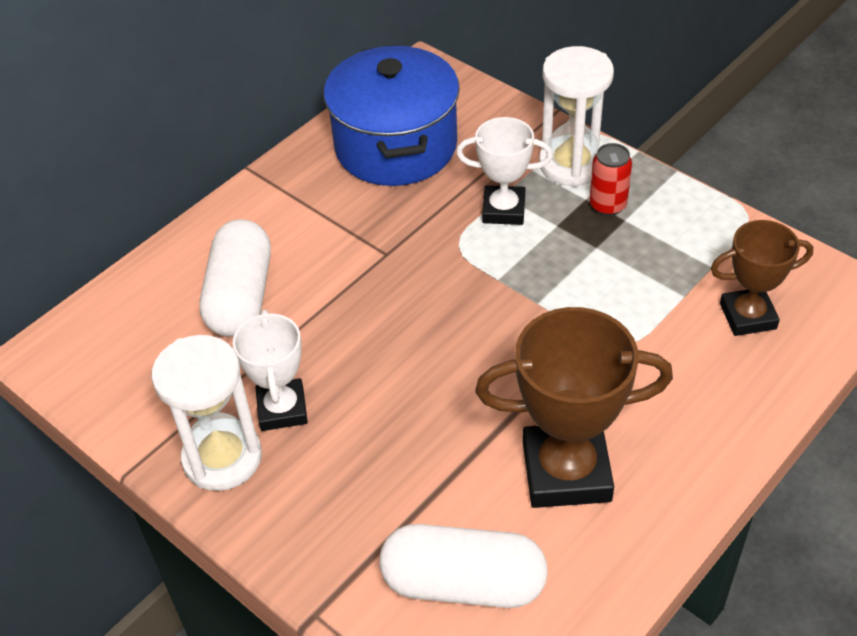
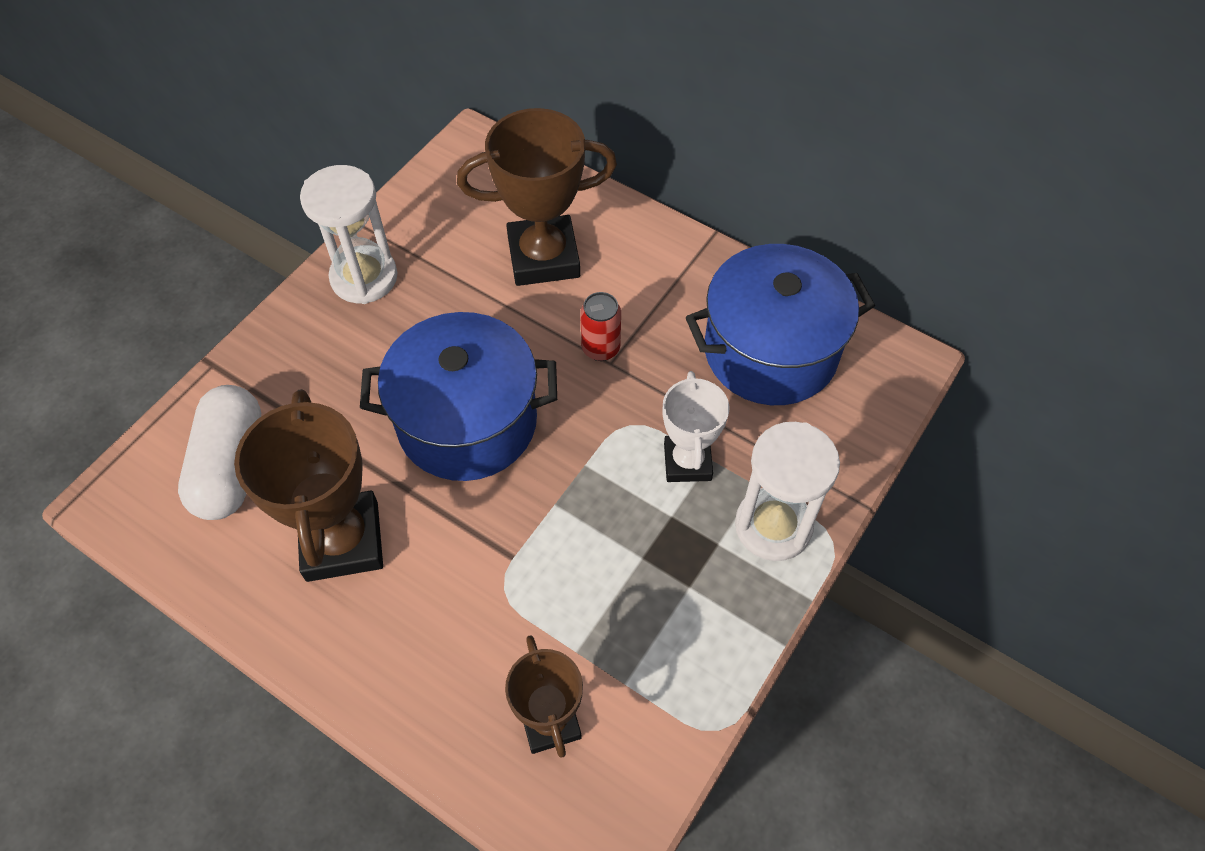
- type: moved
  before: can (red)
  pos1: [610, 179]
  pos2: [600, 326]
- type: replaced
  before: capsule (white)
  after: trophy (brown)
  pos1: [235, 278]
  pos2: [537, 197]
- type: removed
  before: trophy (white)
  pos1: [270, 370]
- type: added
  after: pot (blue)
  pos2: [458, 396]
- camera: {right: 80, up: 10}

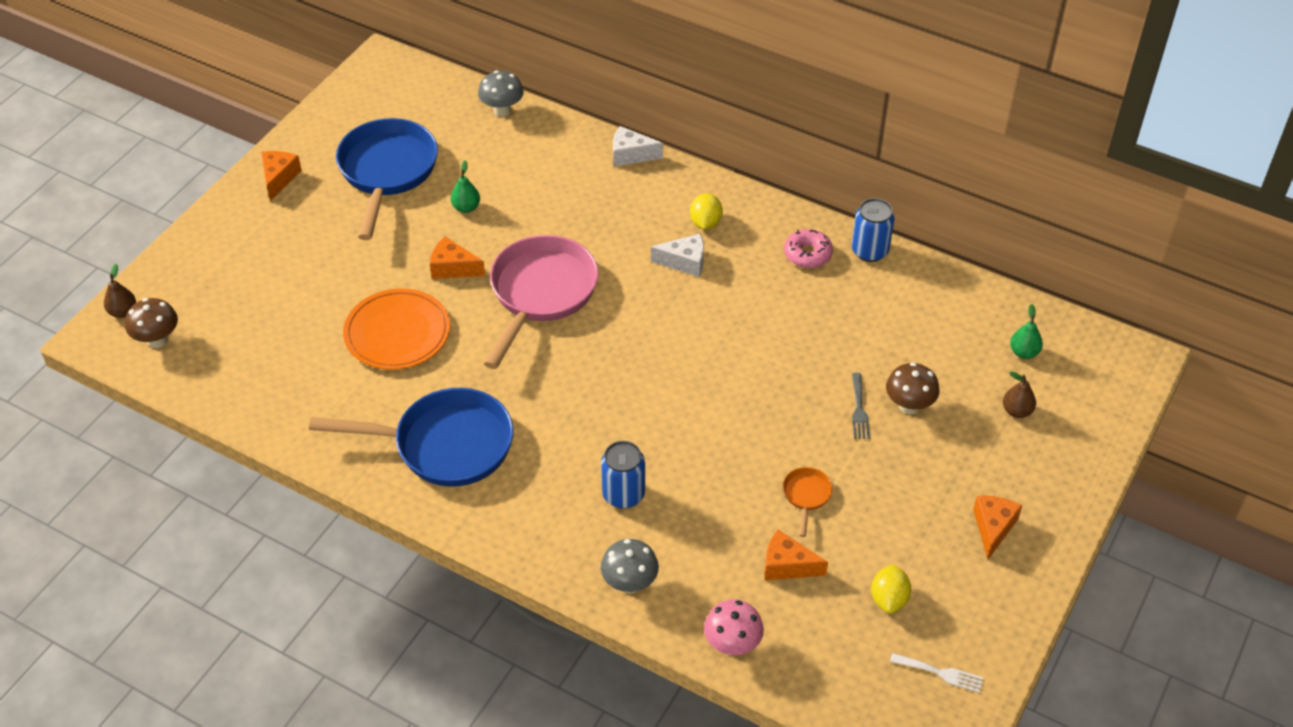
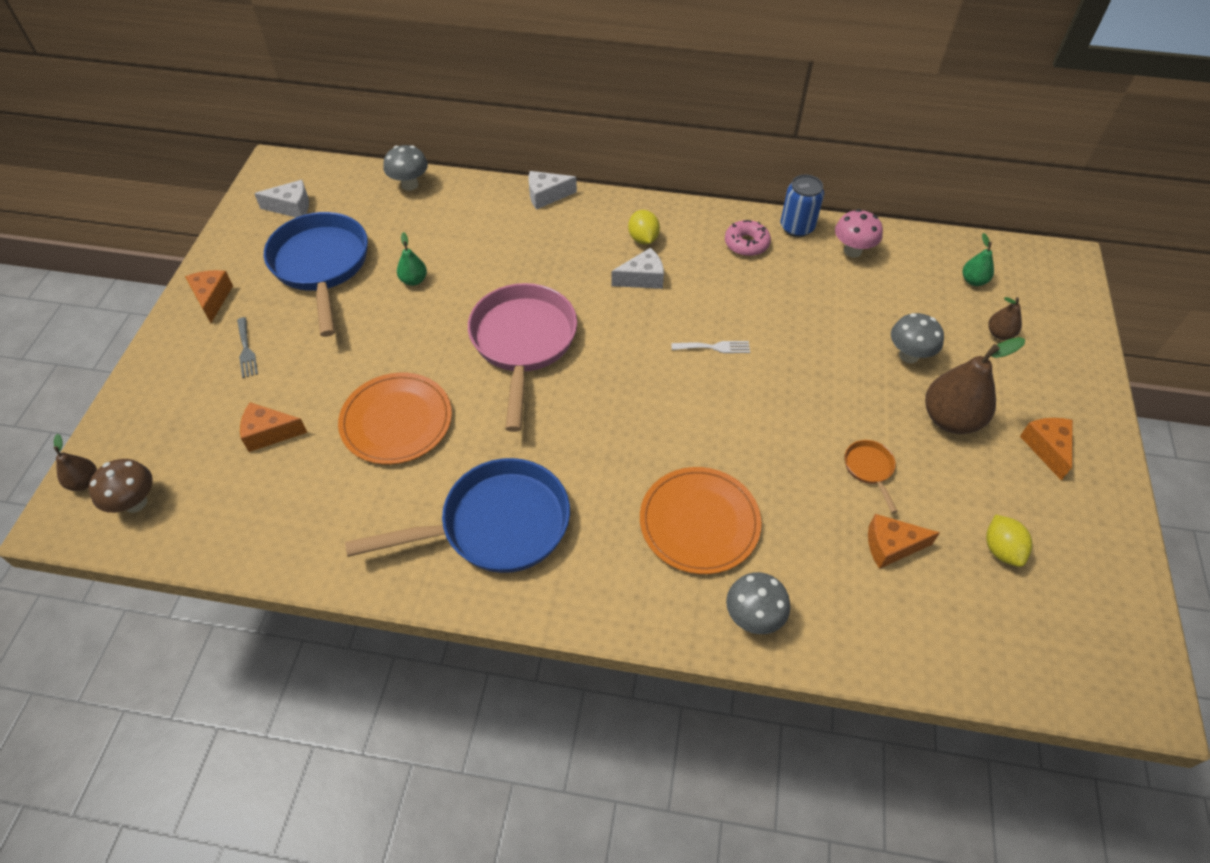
- type: moved
  before: cheese (orange)
  pos1: [457, 258]
  pos2: [274, 427]
- type: recoloured
  before: mushroom (brown)
  after: mushroom (grey)
  pos1: [912, 388]
  pos2: [917, 338]
- type: moved
  before: fork (grey)
  pos1: [861, 406]
  pos2: [247, 347]
- type: replaced
  before: can (blue)
  after: plate (orange)
  pos1: [623, 475]
  pos2: [701, 520]
- type: moved
  before: mushroom (pink)
  pos1: [734, 627]
  pos2: [859, 233]
- type: moved
  before: fork (white)
  pos1: [937, 673]
  pos2: [710, 347]
- type: added
  after: cheese (white)
  pos2: [281, 198]
- type: added
  after: pear (brown)
  pos2: [975, 385]
- camera: {right: -20, up: 5}

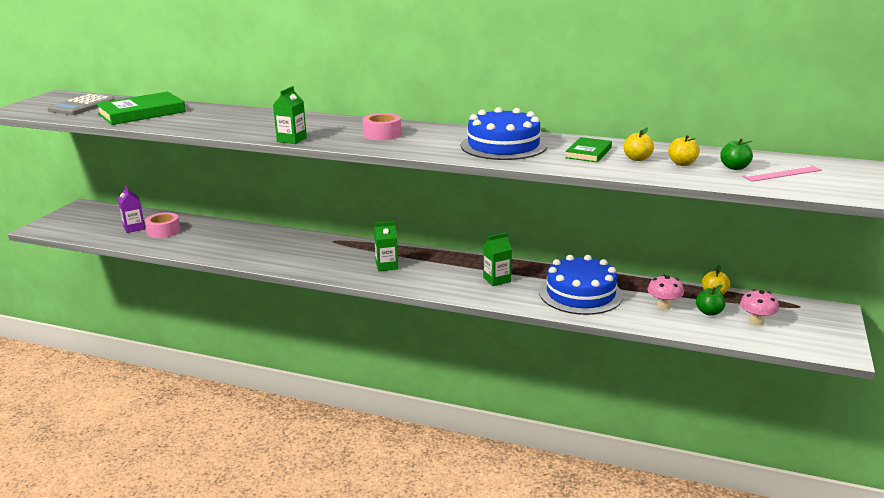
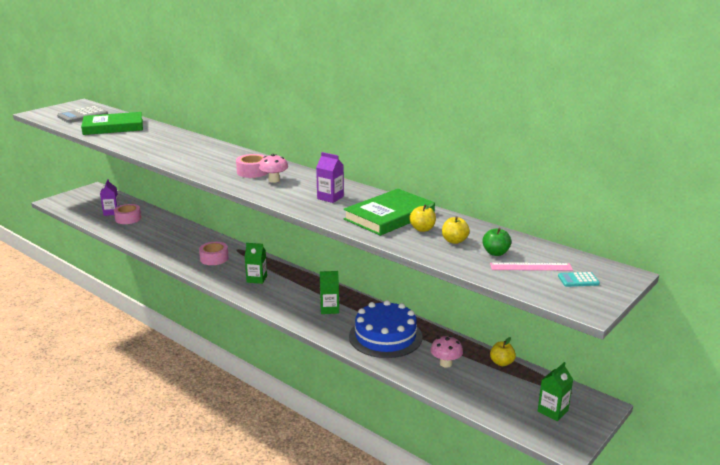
- type: moved
  before: carton (green)
  pos1: [290, 115]
  pos2: [555, 391]
- type: replaced
  before: cake (blue)
  after: carton (purple)
  pos1: [504, 133]
  pos2: [330, 177]
- type: resized
  before: book (green)
  pos1: [588, 150]
  pos2: [389, 212]
  scale: 1.78
- type: removed
  before: apple (green)
  pos1: [710, 300]
- type: moved
  before: mushroom (pink)
  pos1: [759, 307]
  pos2: [273, 168]
- type: added
  after: tape (pink)
  pos2: [214, 253]
- type: added
  after: calculator (turquoise)
  pos2: [579, 279]
- camera: {right: 20, up: 0}

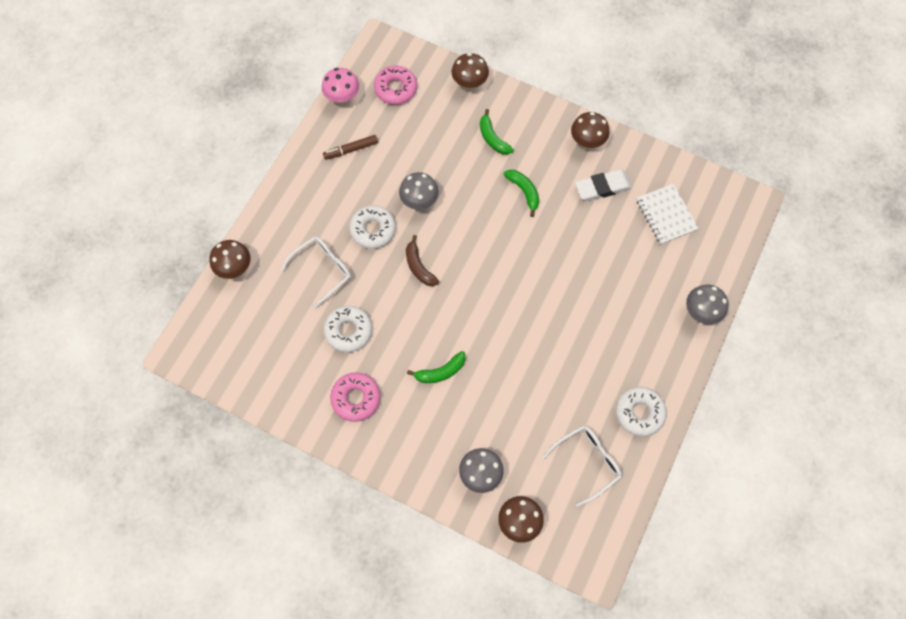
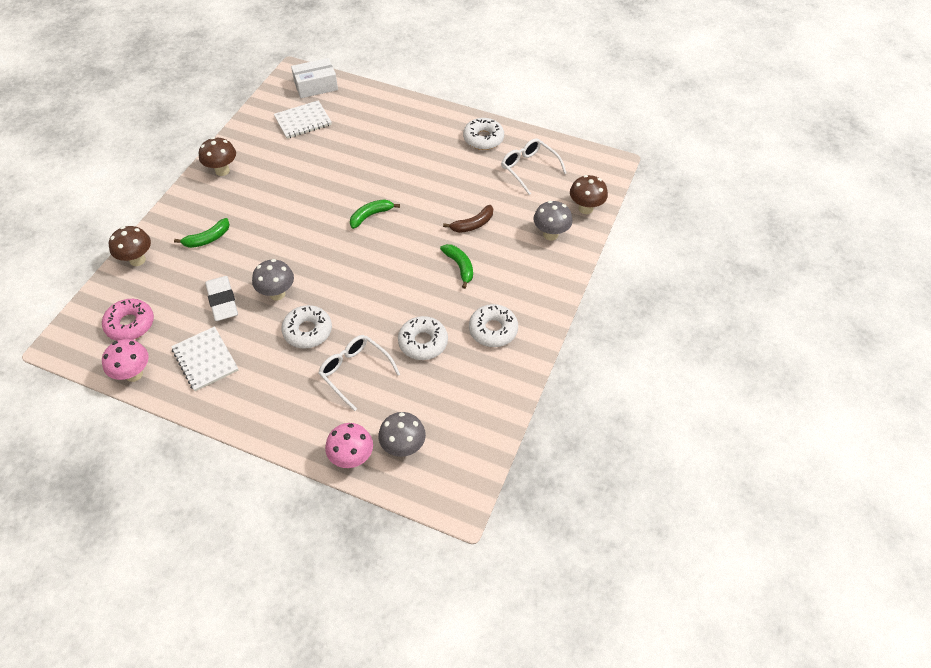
- type: replaced
  before: marker (brown)
  after: notebook (white)
  pos1: [350, 147]
  pos2: [204, 358]
- type: moved
  before: eraser (white)
  pos1: [603, 185]
  pos2: [221, 298]
- type: moved
  before: banana (green)
  pos1: [521, 193]
  pos2: [375, 214]
- type: moved
  before: banana (brown)
  pos1: [422, 260]
  pos2: [468, 219]
- type: recoloured
  before: mushroom (brown)
  after: mushroom (pink)
  pos1: [229, 259]
  pos2: [349, 445]
- type: moved
  before: mushroom (grey)
  pos1: [707, 304]
  pos2: [402, 434]
- type: recoloured
  before: donut (pink)
  after: donut (white)
  pos1: [355, 397]
  pos2: [493, 325]
- type: added
  after: box (white)
  pos2: [314, 78]
- camera: {right: -95, up: -15}

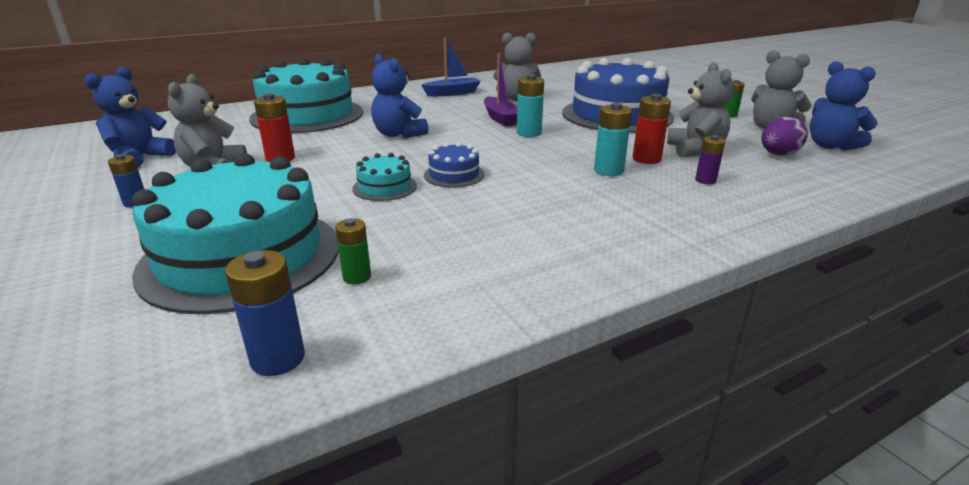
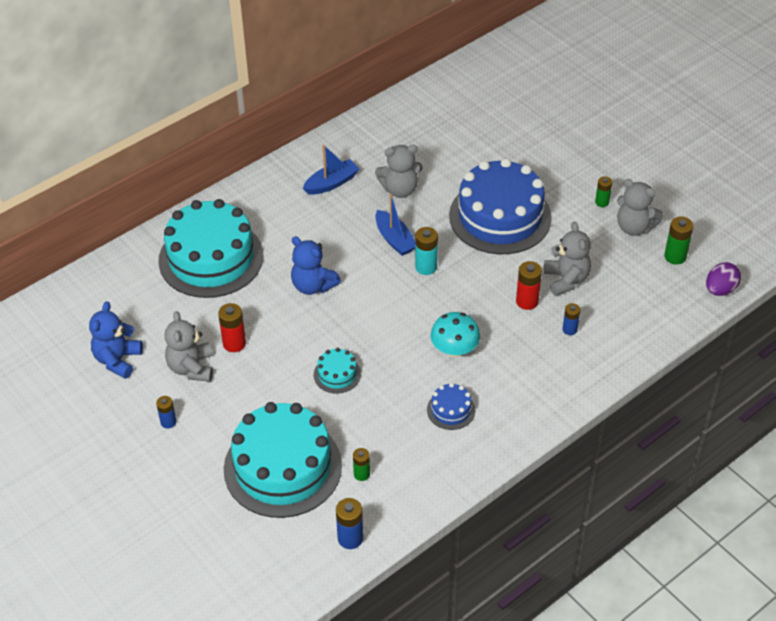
- type: recoloured
  before: boat (purple)
  after: boat (blue)
  pos1: [500, 89]
  pos2: [395, 225]
- type: replaced
  before: teddy bear (blue)
  after: battery (green)
  pos1: [844, 106]
  pos2: [678, 240]
- type: removed
  before: battery (turquoise)
  pos1: [613, 139]
- type: moved
  before: egg (purple)
  pos1: [784, 136]
  pos2: [723, 279]
- type: recoloured
  before: battery (purple)
  after: battery (blue)
  pos1: [710, 159]
  pos2: [571, 319]
- type: moved
  before: cake (blue)
  pos1: [454, 164]
  pos2: [451, 406]
- type: added
  after: mushroom (turquoise)
  pos2: [455, 334]
- camera: {right: -10, up: 20}

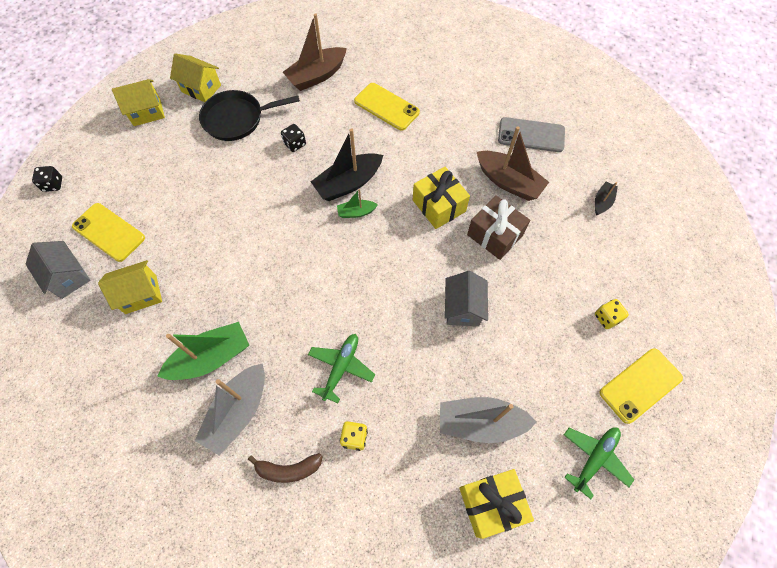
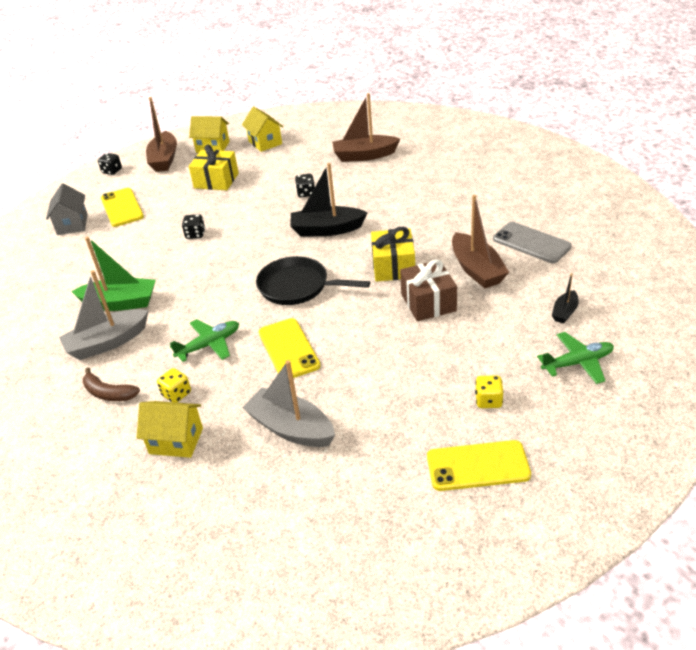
- type: moved
  before: phone (yellow)
  pos1: [387, 107]
  pos2: [290, 348]
- type: moved
  before: pan (black)
  pos1: [249, 115]
  pos2: [313, 280]
- type: turned
  before: boat (black)
  pos1: [606, 198]
  pos2: [565, 298]
  turn: 150
- type: removed
  before: boat (green)
  pos1: [357, 203]
- type: moved
  before: house (yellow)
  pos1: [130, 287]
  pos2: [169, 429]
- type: removed
  before: house (grey)
  pos1: [466, 299]
- type: moved
  before: plane (green)
  pos1: [599, 463]
  pos2: [575, 358]
- type: moved
  before: gift (yellow)
  pos1: [496, 504]
  pos2: [214, 167]
- type: added
  after: boat (brown)
  pos2: [161, 134]
- type: added
  after: dice (black)
  pos2: [193, 226]
- camera: {right: 35, up: -25}

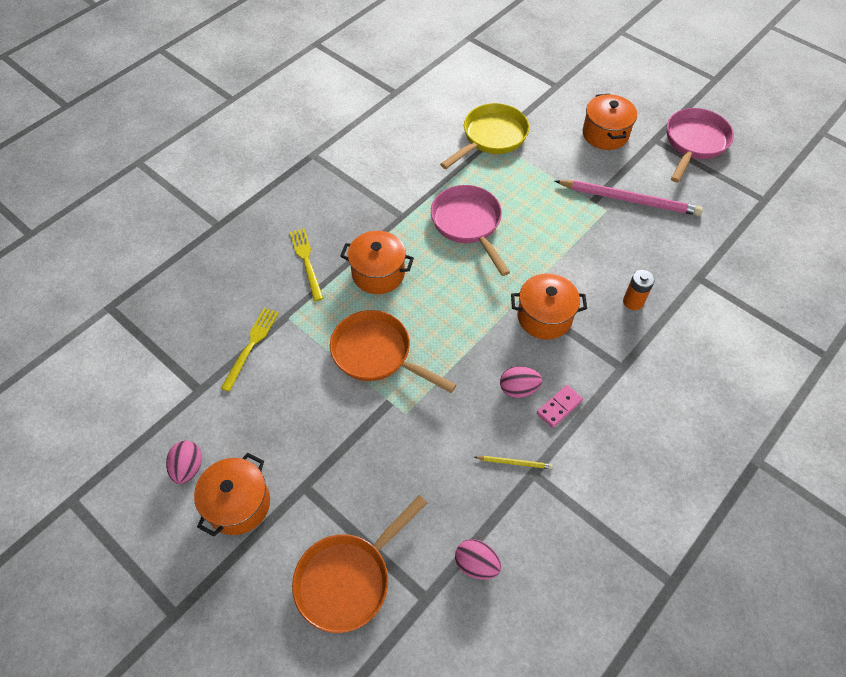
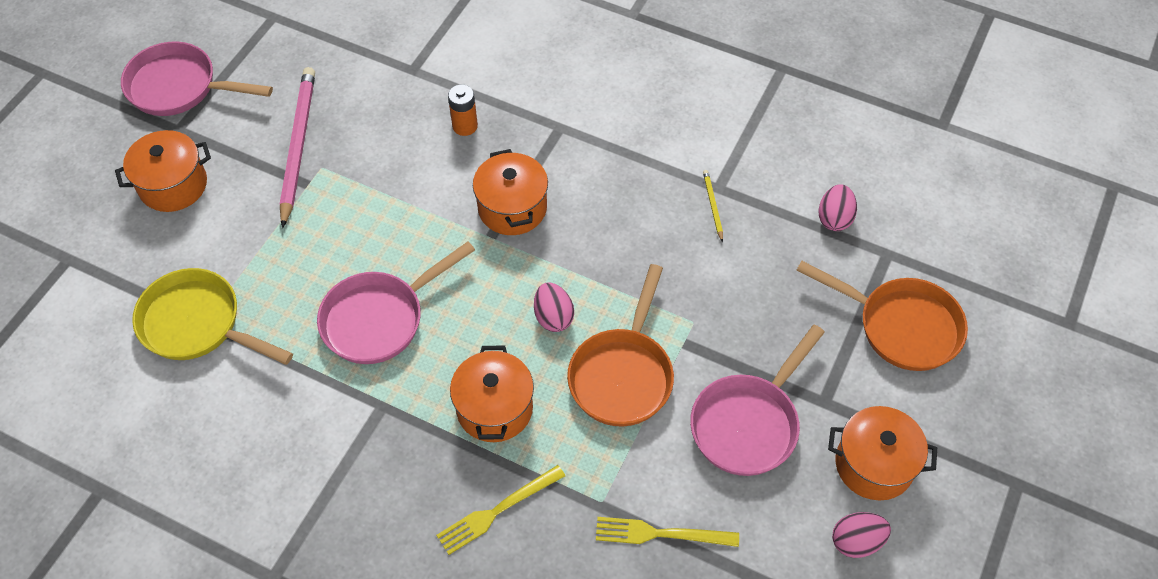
- type: moved
  before: egg (pink)
  pos1: [521, 382]
  pos2: [554, 307]
- type: removed
  before: domino (pink)
  pos1: [560, 406]
- type: added
  after: pan (pink)
  pos2: [757, 400]
- camera: {right: -105, up: 0}

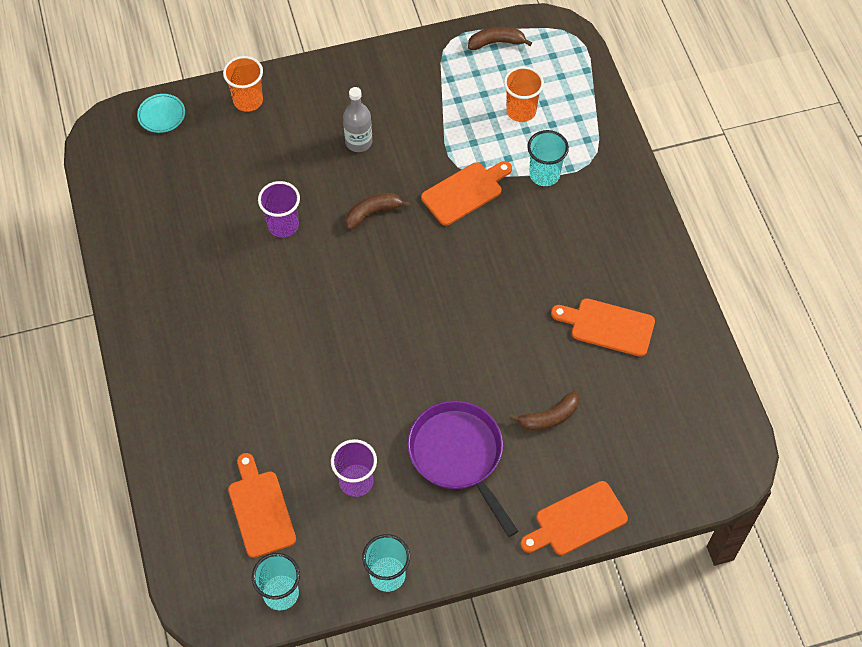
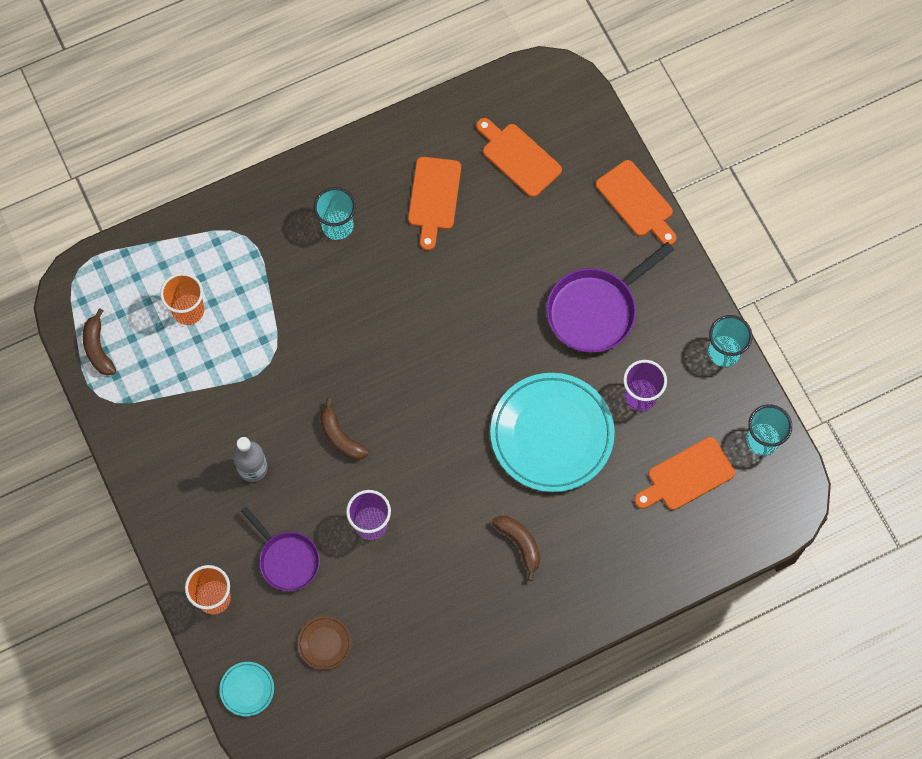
- type: moved
  before: cup (turquoise)
  pos1: [548, 158]
  pos2: [335, 213]
- type: moved
  before: cutting board (orange)
  pos1: [466, 193]
  pos2: [519, 157]
- type: moved
  before: banana (brown)
  pos1: [544, 411]
  pos2: [516, 548]
- type: added
  after: plate (turquoise)
  pos2: [552, 432]
- type: added
  after: pan (purple)
  pos2: [280, 549]
- type: added
  after: plate (brown)
  pos2: [324, 643]
- camera: {right: -100, up: 10}

